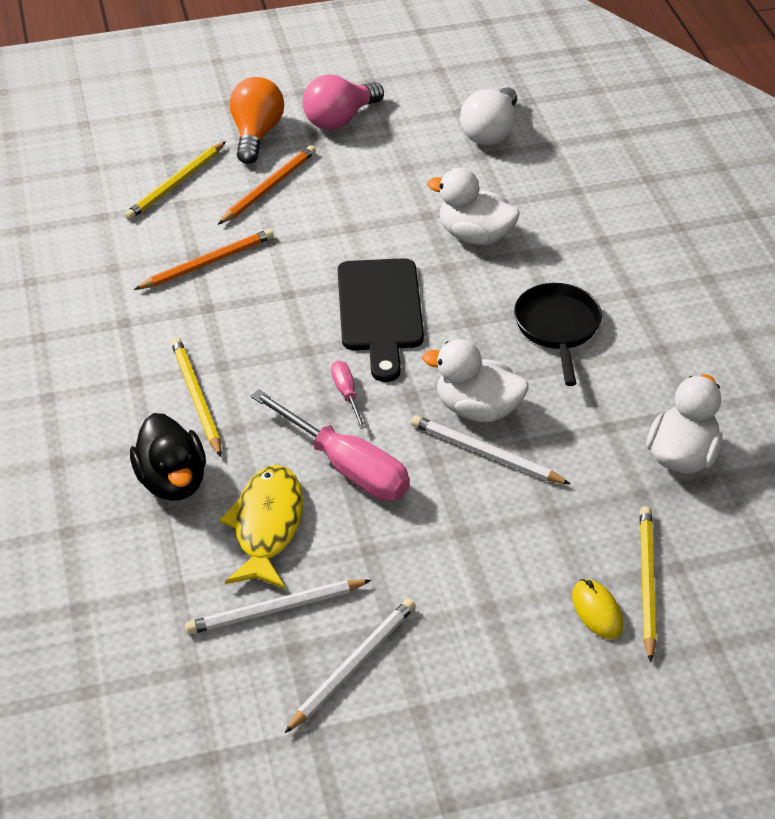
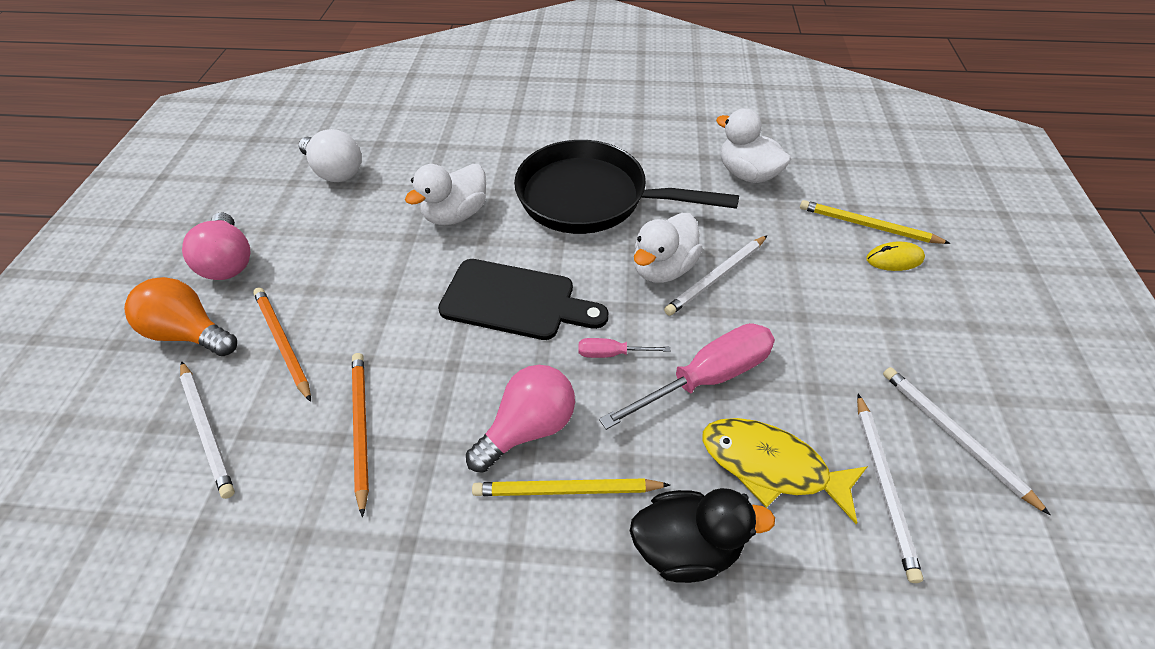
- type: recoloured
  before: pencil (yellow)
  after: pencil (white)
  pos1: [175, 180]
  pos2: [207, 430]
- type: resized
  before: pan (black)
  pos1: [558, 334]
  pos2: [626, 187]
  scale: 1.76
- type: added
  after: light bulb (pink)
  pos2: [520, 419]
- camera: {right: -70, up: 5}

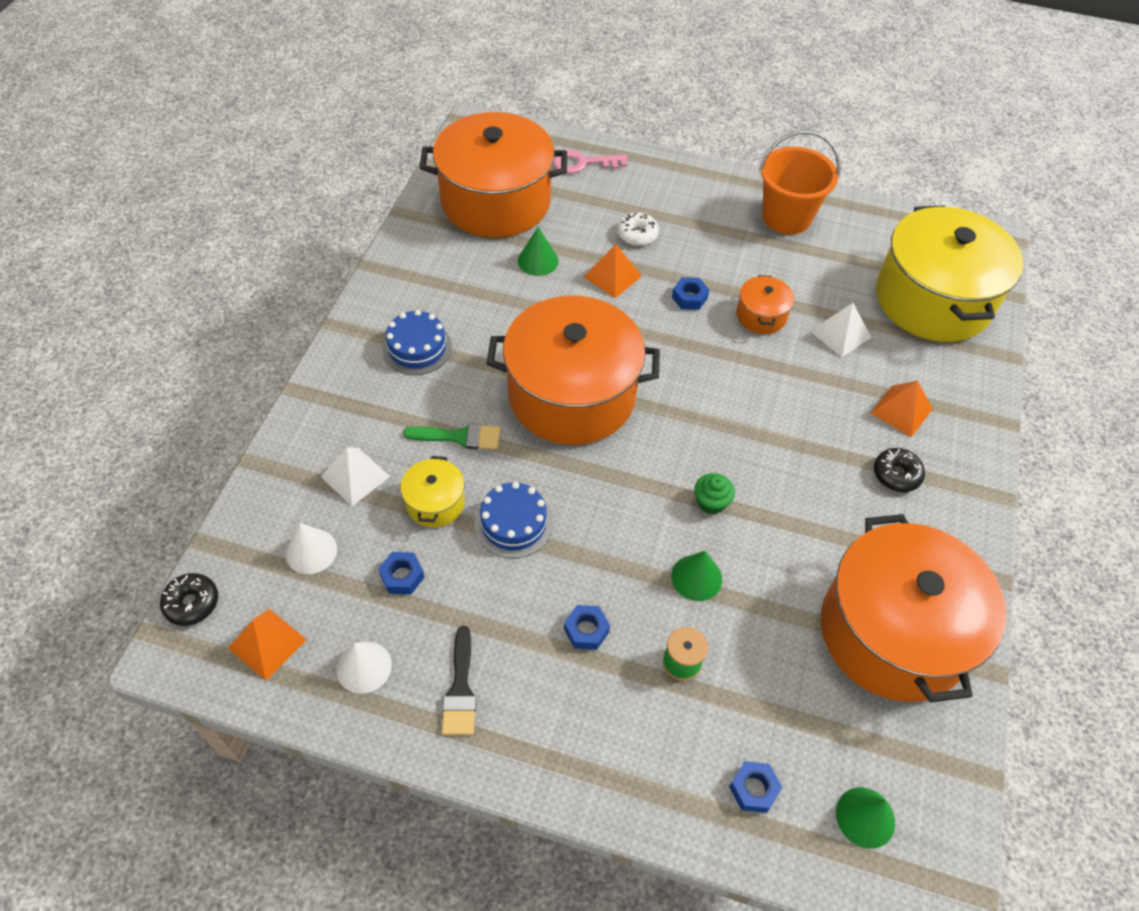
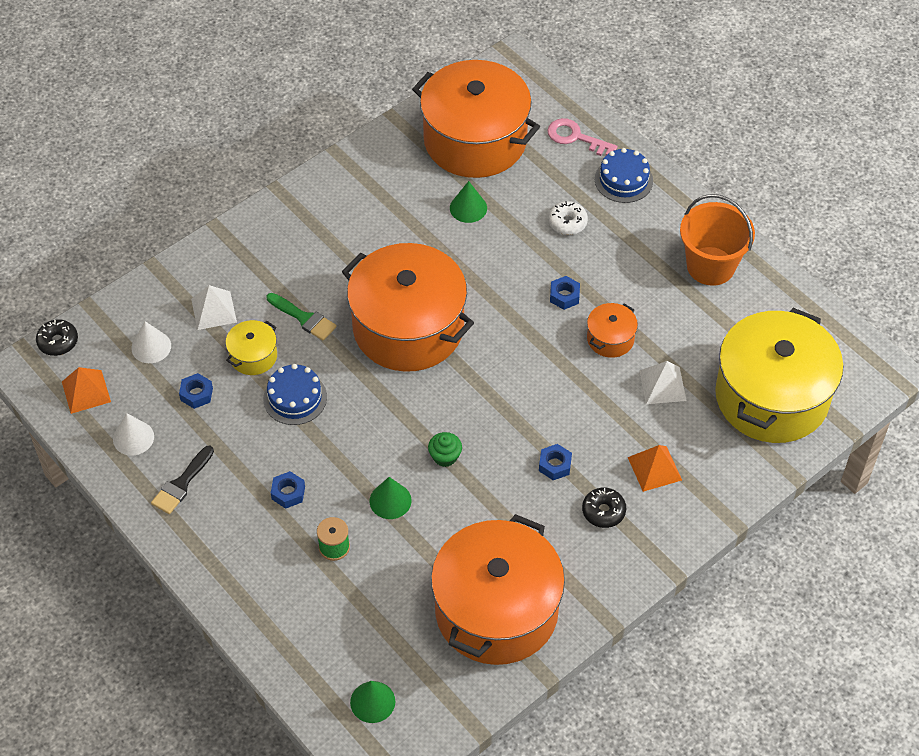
- type: removed
  before: pyramid (orange)
  pos1: [613, 271]
- type: moved
  before: cake (blue)
  pos1: [417, 342]
  pos2: [624, 175]
- type: moved
  before: nut (blue)
  pos1: [755, 787]
  pos2: [555, 462]
- camera: {right: 35, up: 0}

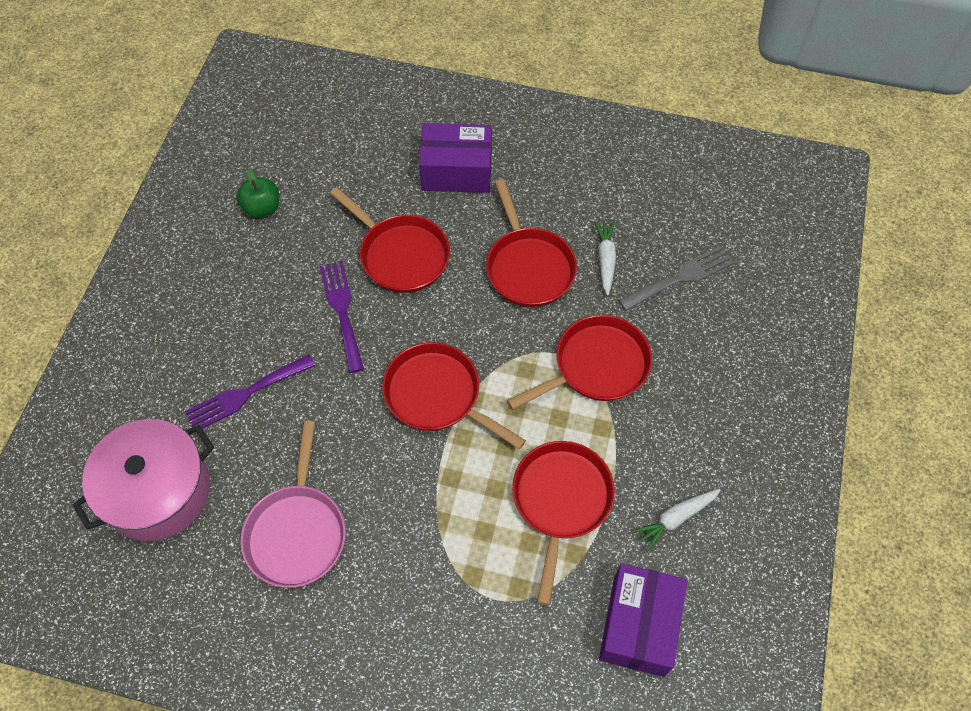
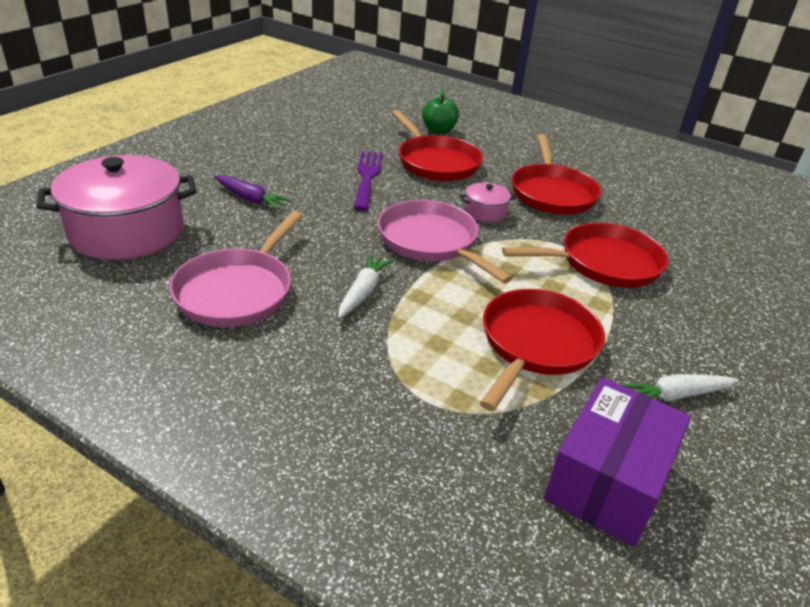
- type: removed
  before: box (purple)
  pos1: [455, 158]
- type: moved
  before: apple (green)
  pos1: [257, 193]
  pos2: [440, 111]
- type: moved
  before: carrot (white)
  pos1: [605, 258]
  pos2: [366, 286]
- type: removed
  before: fork (grey)
  pos1: [676, 278]
- type: recoloured
  before: pan (red)
  after: pan (pink)
  pos1: [454, 395]
  pos2: [445, 241]
- type: replaced
  before: fork (purple)
  after: carrot (purple)
  pos1: [250, 391]
  pos2: [253, 192]
- type: added
  after: pot (pink)
  pos2: [488, 202]
- camera: {right: 15, up: -25}

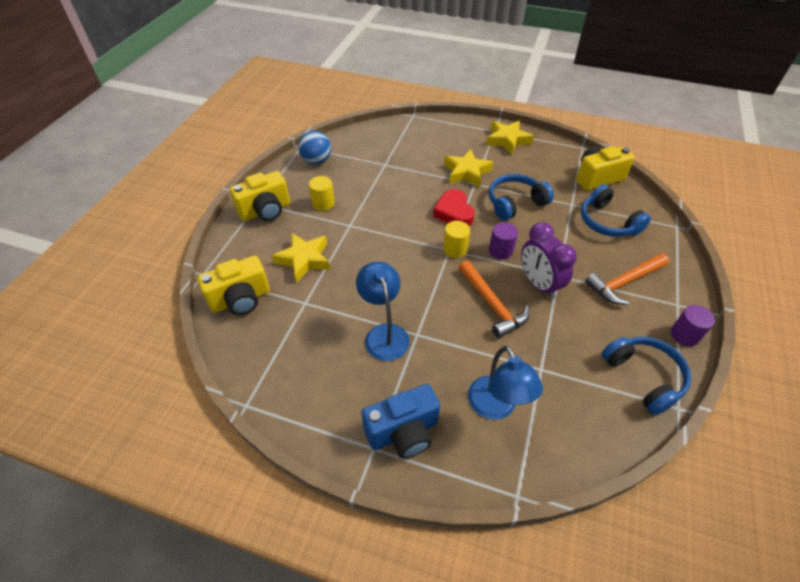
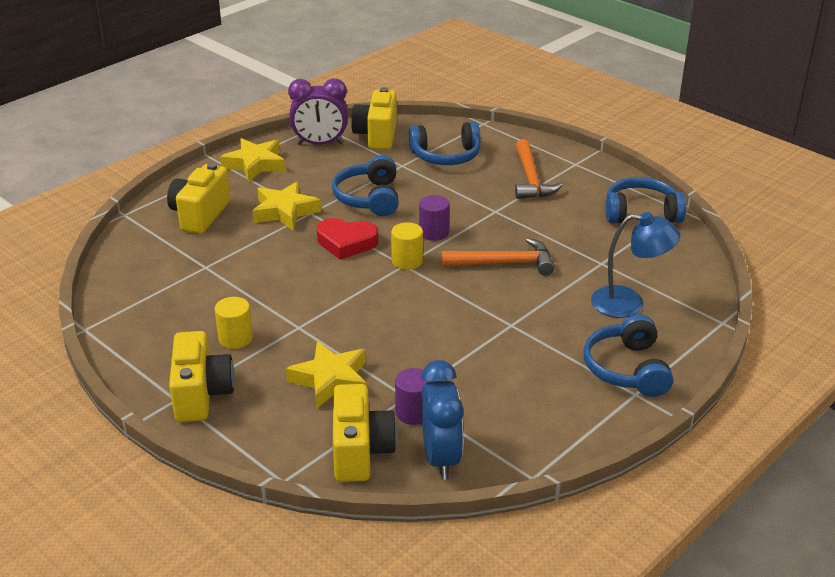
- type: removed
  before: ball (blue)
  pos1: [314, 147]
- type: moved
  before: clock (purple)
  pos1: [549, 260]
  pos2: [318, 111]
- type: removed
  before: lamp (blue)
  pos1: [383, 311]
- type: moved
  before: cylinder (purple)
  pos1: [693, 326]
  pos2: [414, 396]
- type: replaced
  before: camera (blue)
  after: headphones (blue)
  pos1: [401, 421]
  pos2: [628, 355]
- type: added
  after: camera (yellow)
  pos2: [198, 198]
- type: added
  after: clock (blue)
  pos2: [442, 420]
- camera: {right: -65, up: -15}

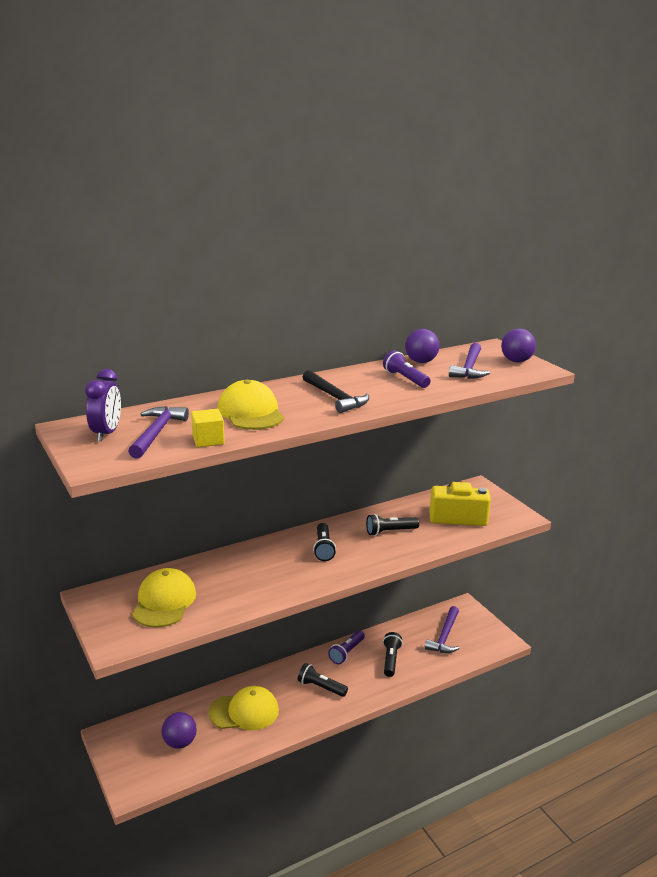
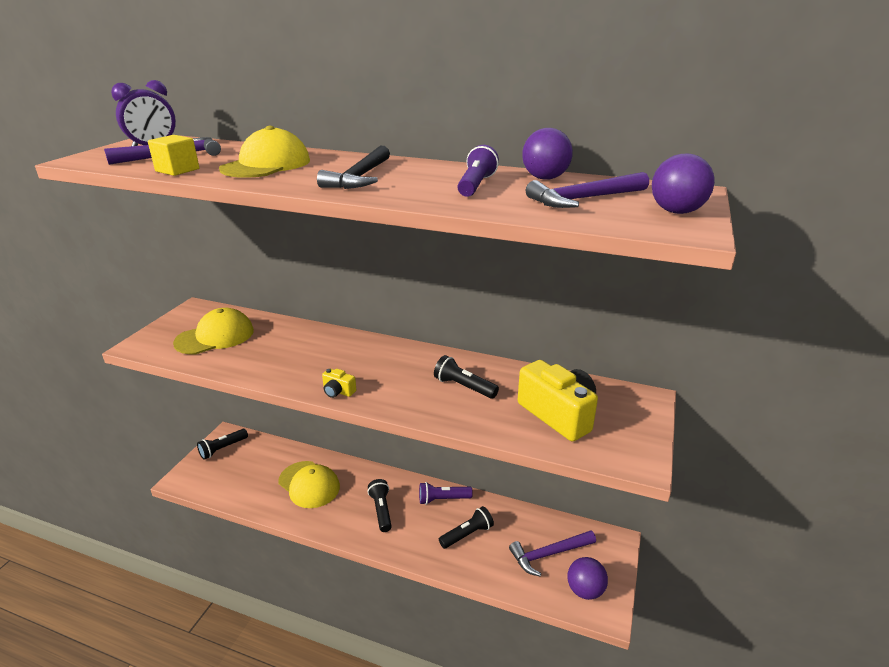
- type: moved
  before: flashlight (black)
  pos1: [324, 542]
  pos2: [222, 444]
- type: moved
  before: ball (purple)
  pos1: [179, 730]
  pos2: [587, 578]
- type: added
  after: camera (yellow)
  pos2: [339, 383]
- camera: {right: 50, up: 5}

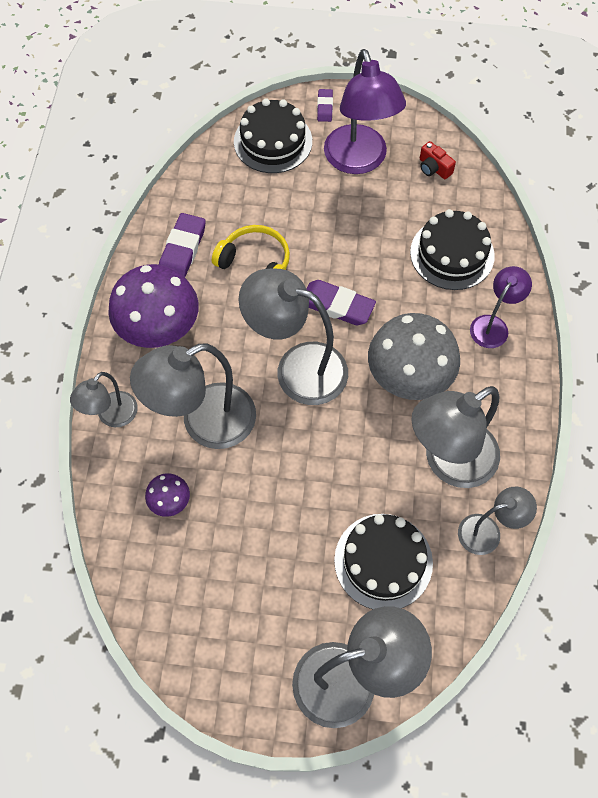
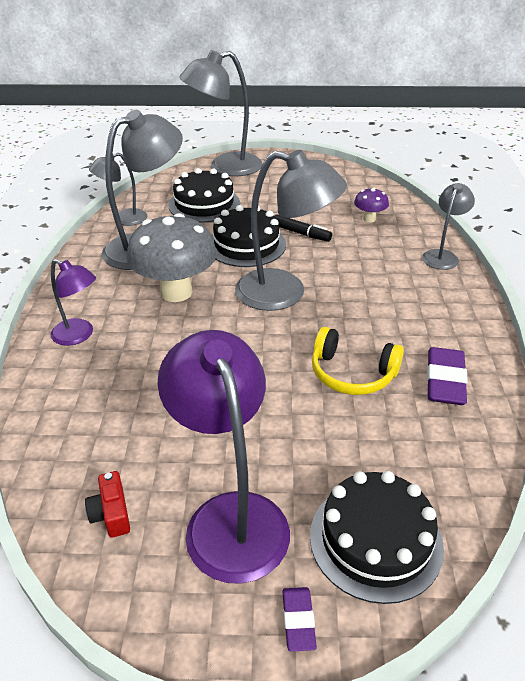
- type: turned
  before: camera (red)
  pos1: [438, 160]
  pos2: [107, 504]
  turn: -150
- type: moved
  before: cake (black)
  pos1: [452, 249]
  pos2: [249, 236]
- type: removed
  before: mushroom (purple)
  pos1: [153, 306]
- type: turned
  before: lamp (purple)
  pos1: [501, 307]
  pos2: [73, 302]
  turn: -90
- type: removed
  before: eraser (purple)
  pos1: [341, 302]
- type: removed
  before: lamp (grey)
  pos1: [193, 396]
- type: added
  after: marker (black)
  pos2: [303, 228]
- camera: {right: 175, up: -25}

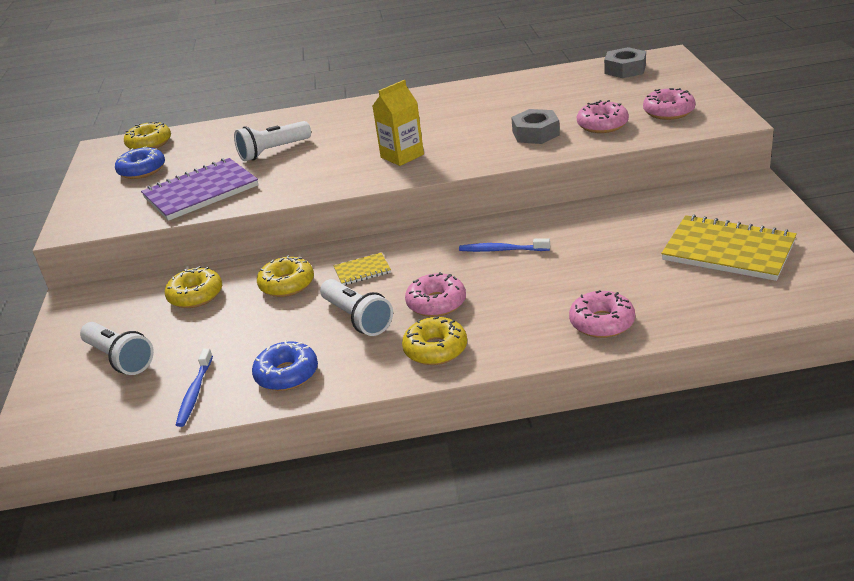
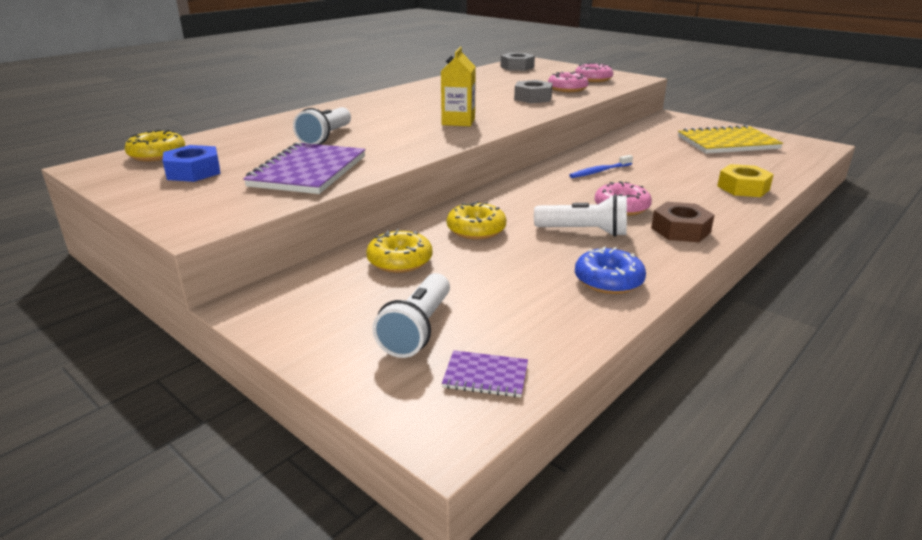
- type: replaced
  before: donut (blue)
  after: nut (blue)
  pos1: [140, 162]
  pos2: [191, 163]
- type: removed
  before: notebook (yellow)
  pos1: [362, 269]
- type: replaced
  before: donut (pink)
  after: nut (yellow)
  pos1: [602, 314]
  pos2: [745, 180]
- type: replaced
  before: donut (yellow)
  after: nut (brown)
  pos1: [434, 341]
  pos2: [682, 222]
- type: turned
  before: flashlight (white)
  pos1: [117, 348]
  pos2: [411, 315]
  turn: 105
- type: removed
  before: toothbrush (blue)
  pos1: [194, 387]
- type: added
  after: notebook (purple)
  pos2: [485, 374]
- camera: {right: -45, up: -5}

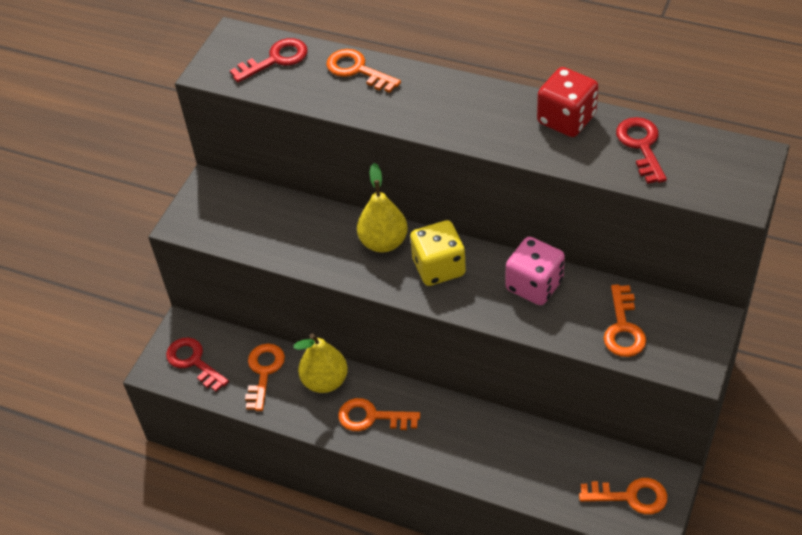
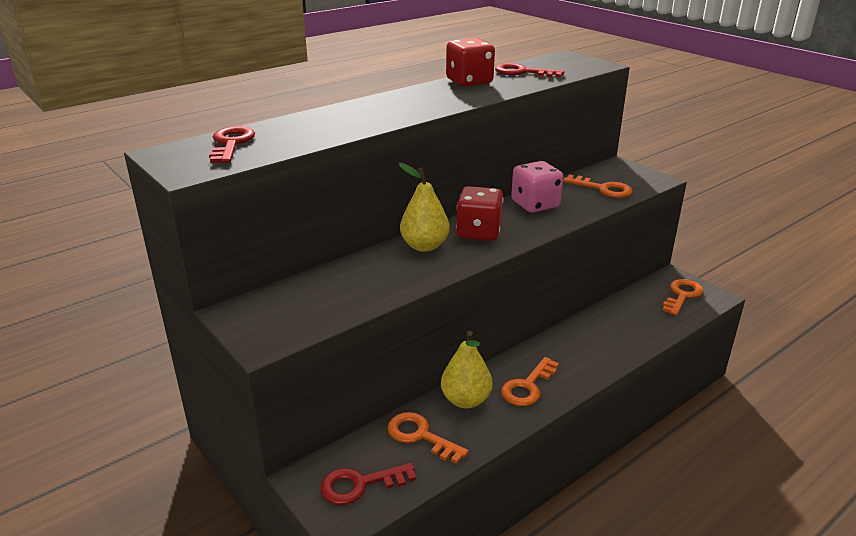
- type: removed
  before: key (orange)
  pos1: [363, 71]
- type: recoloured
  before: dice (yellow)
  after: dice (red)
  pos1: [438, 253]
  pos2: [480, 213]
- camera: {right: -65, up: -20}

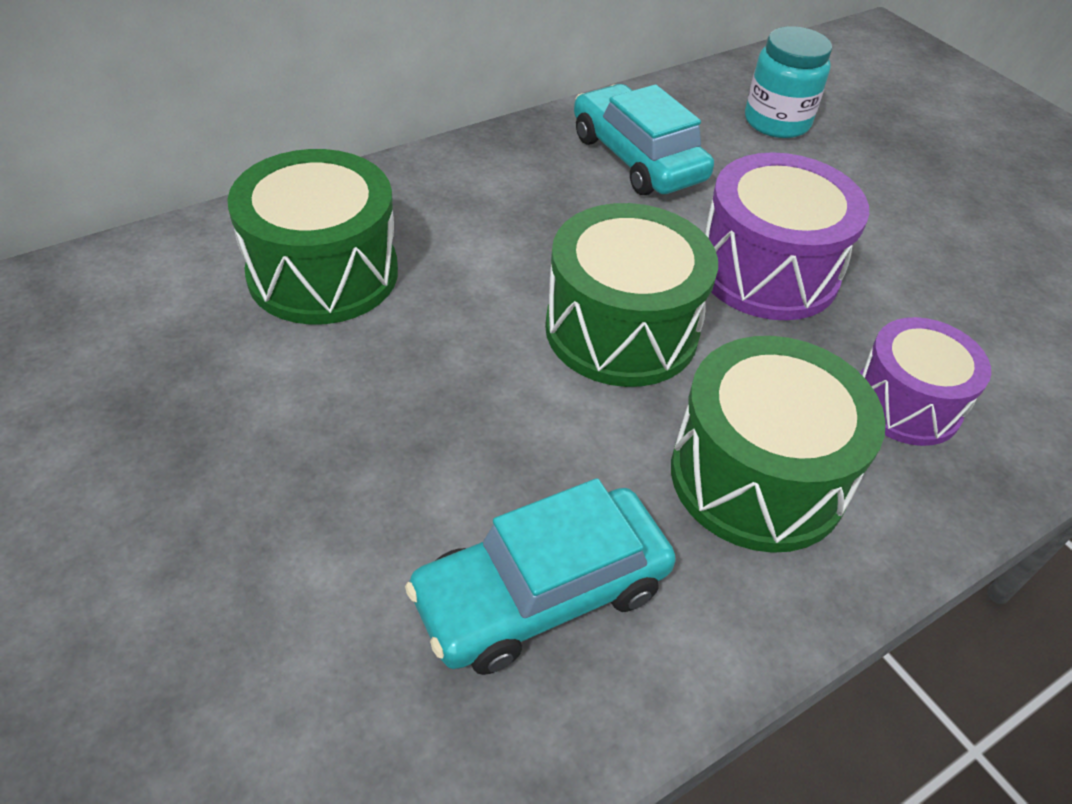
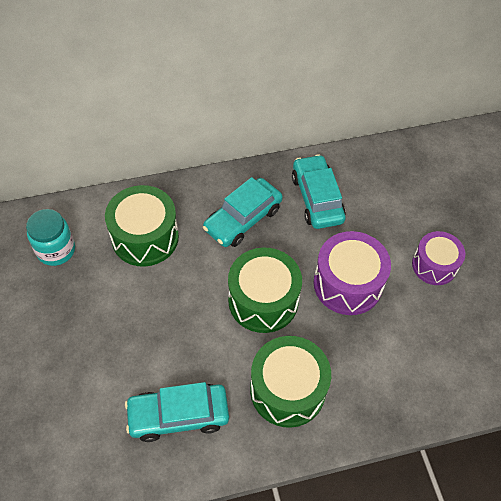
- type: moved
  before: jar (turquoise)
  pos1: [788, 82]
  pos2: [50, 237]
- type: moved
  before: drum (purple)
  pos1: [925, 381]
  pos2: [438, 258]
- type: added
  after: car (turquoise)
  pos2: [243, 212]
- camera: {right: 20, up: 10}

